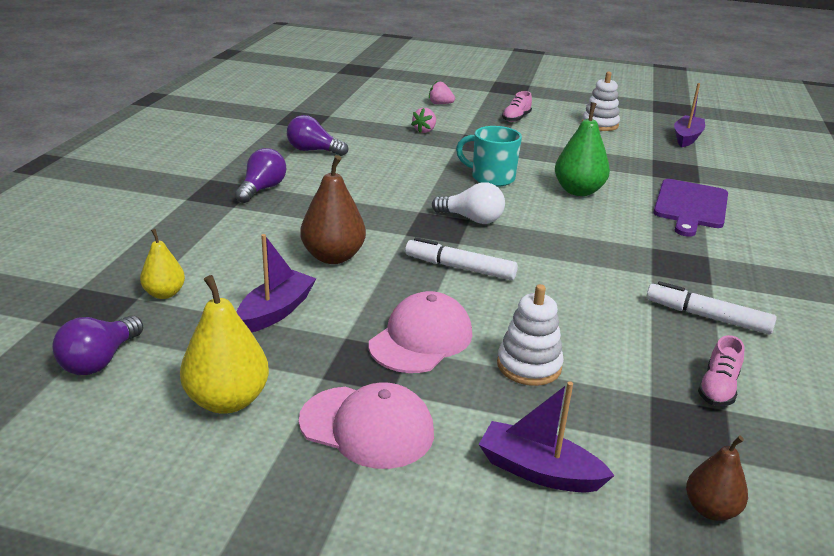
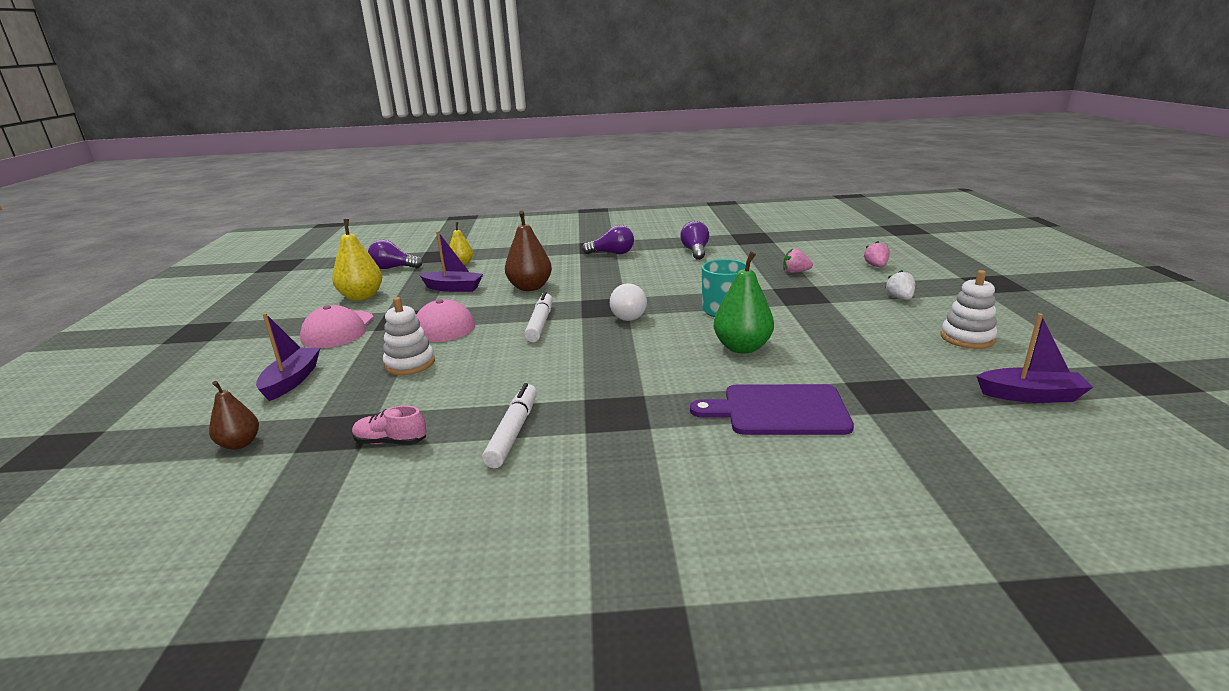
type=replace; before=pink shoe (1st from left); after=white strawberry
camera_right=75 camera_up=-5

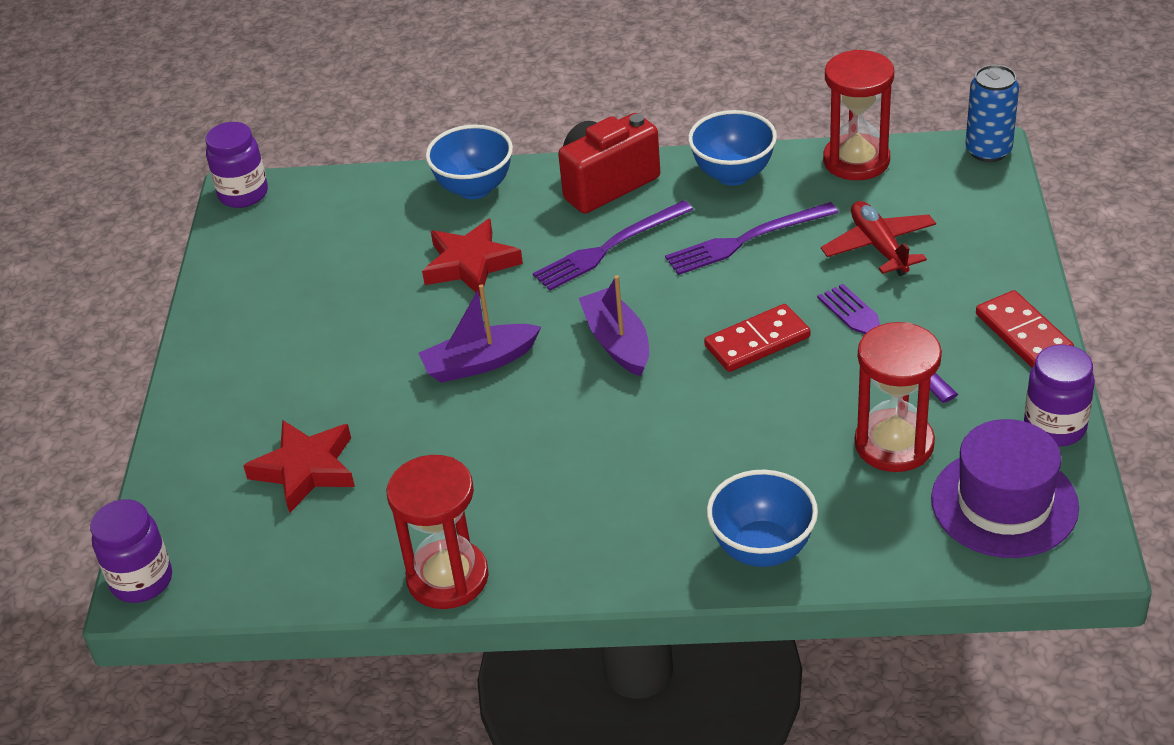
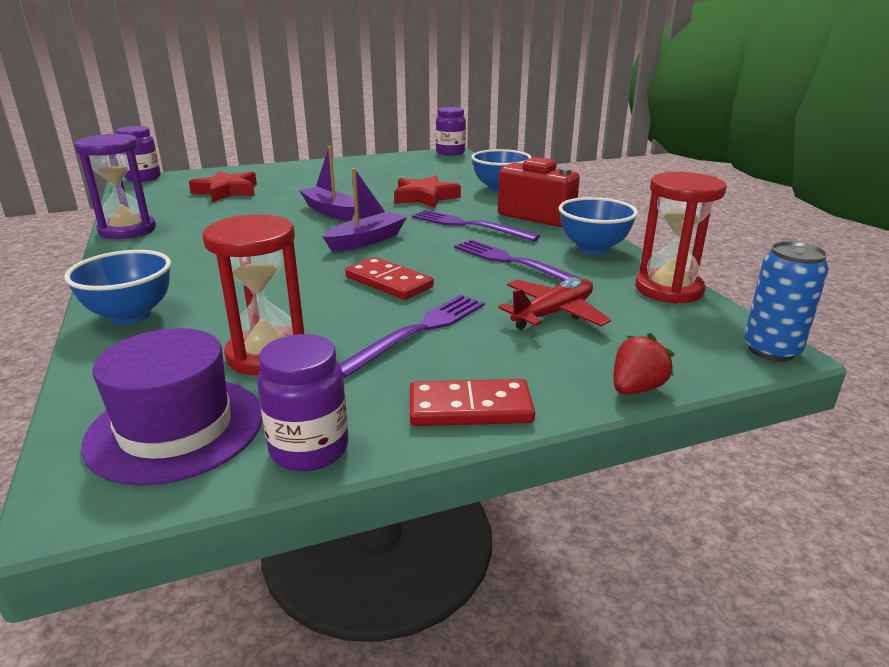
type=recolor; before=red hourglass (1st from left); after=purple hourglass
type=rotate; before=red domino (2nd from left); turn=45
type=insert; after=red strawberry
camera_right=65 camera_up=-15

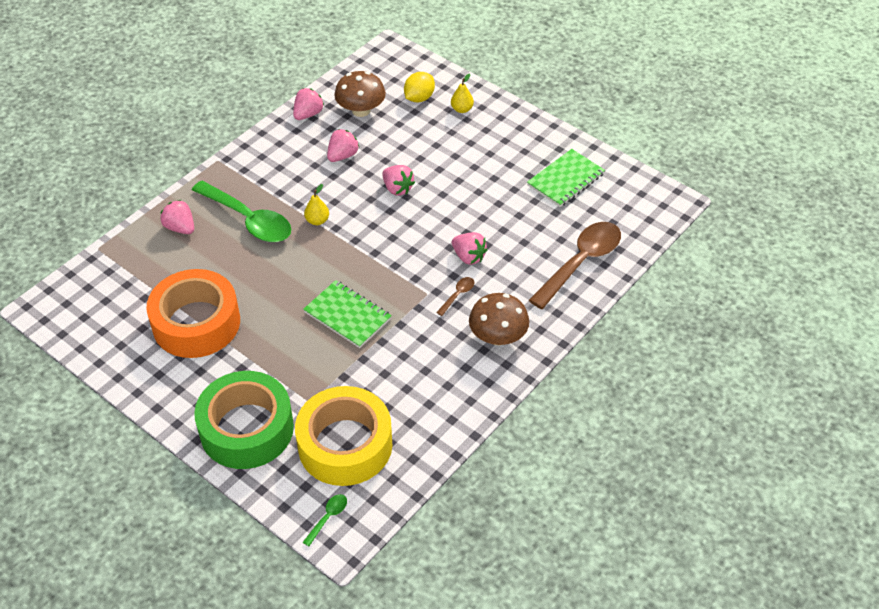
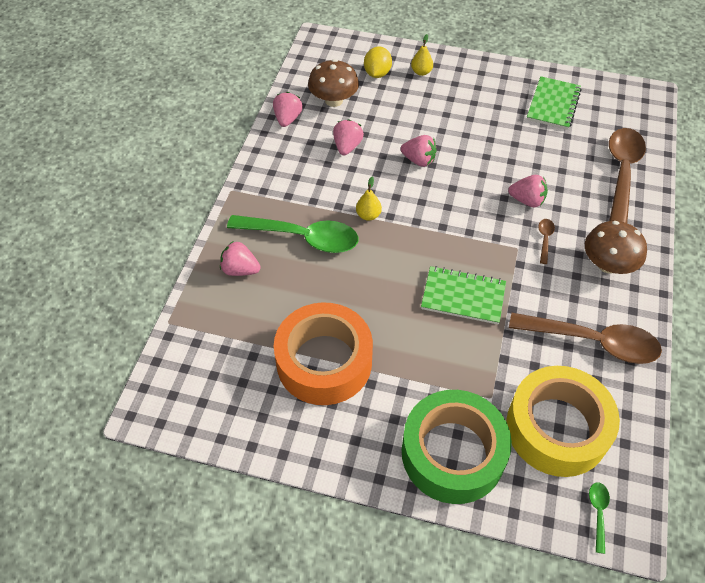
type=insert; after=brown spoon (2nd from left)
camera_right=-25 camera_up=5

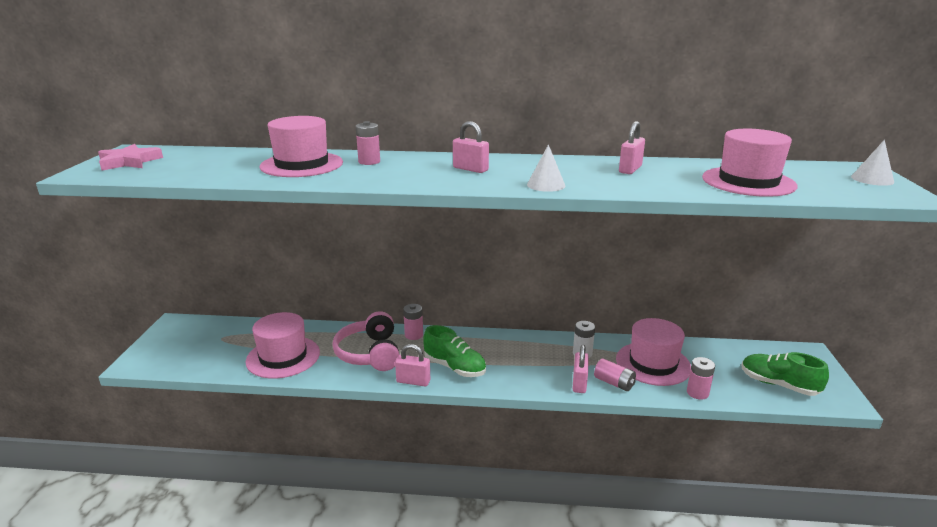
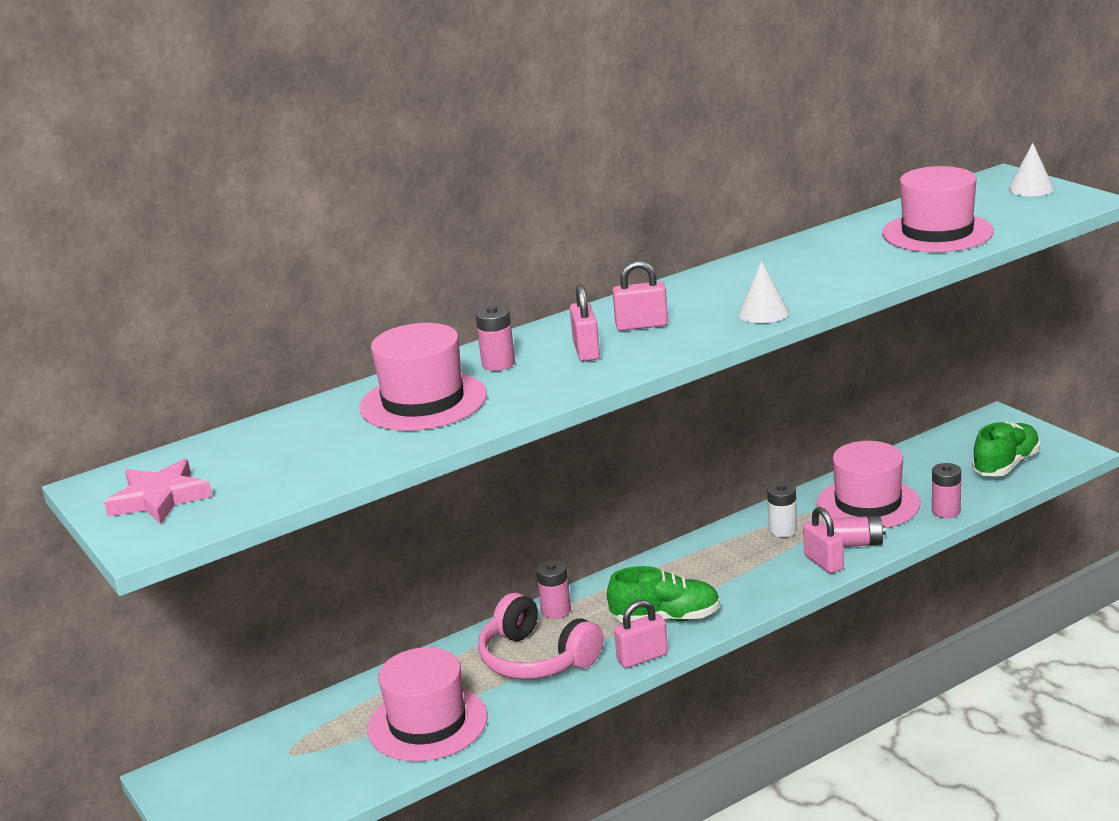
type=move; before=pink padlock (4th from left in the first image); after=pink padlock (1st from left)
type=rotate; before=green shoe (2nd from left); turn=135
camera_right=-35 camera_up=0

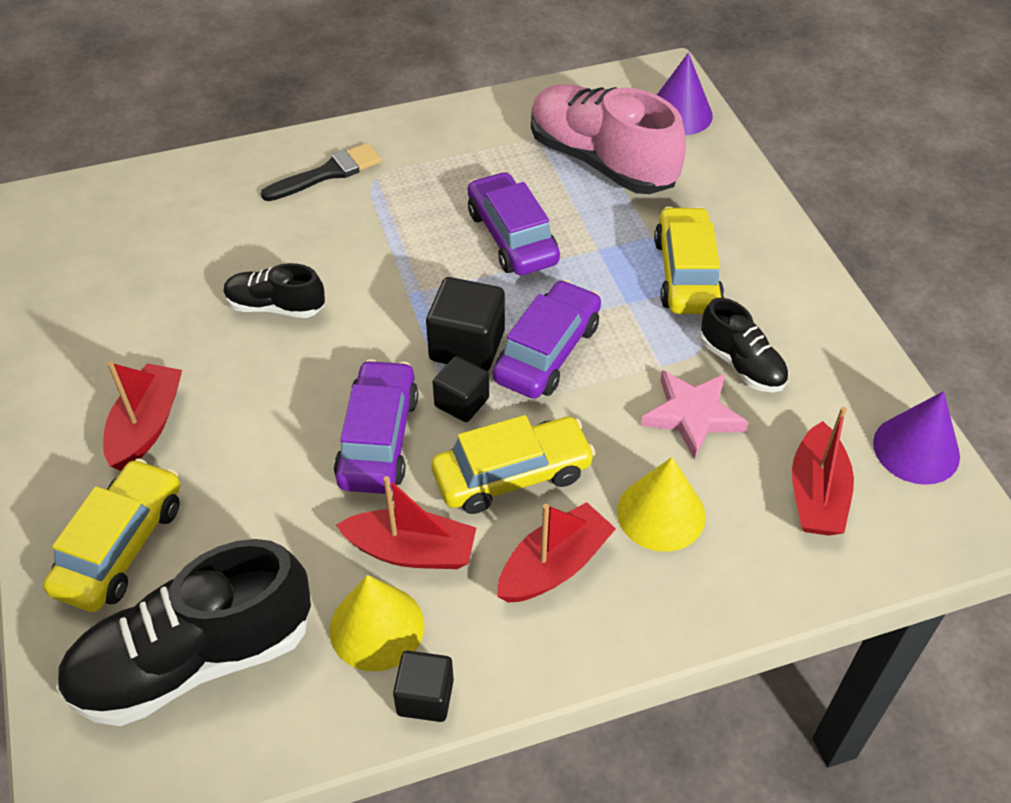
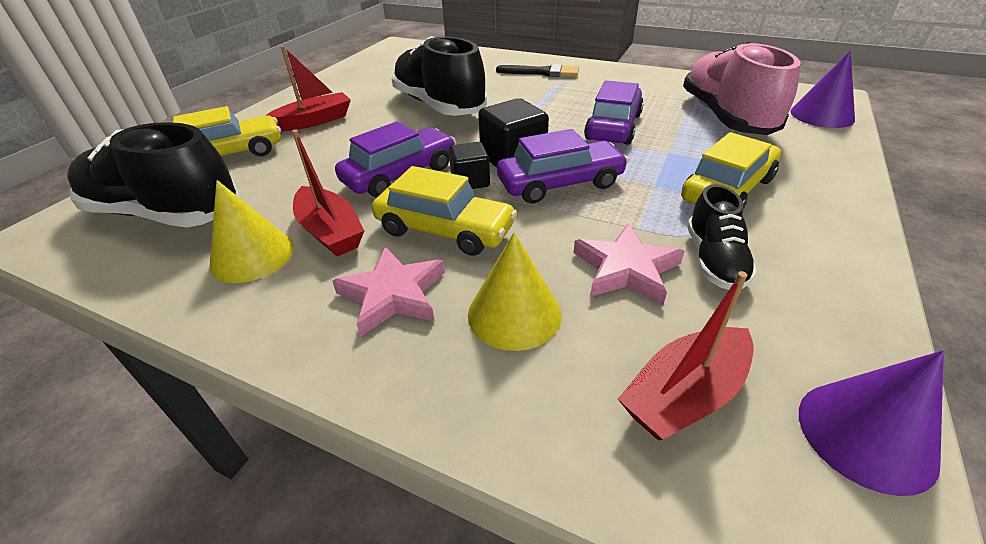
type=replace; before=red boat (3rd from left); after=pink star (1st from left)
type=resize; before=black shoe (2nd from left); scale=1.91
type=delete; before=black cube (1st from left)
camera_right=45 camera_up=-10

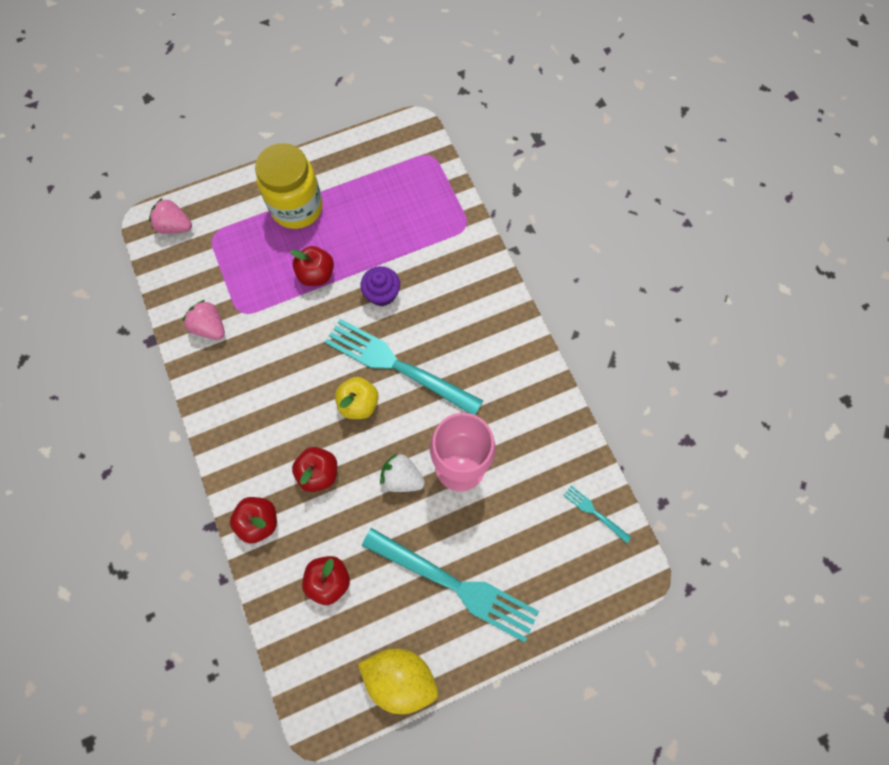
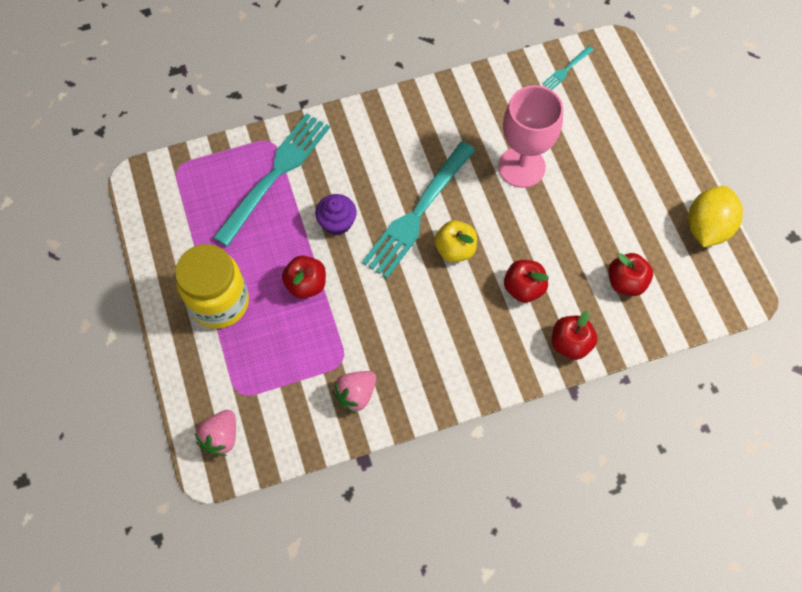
type=move; before=turquoise fork (2nd from left in the first image); after=turquoise fork (1st from left)
type=delete; before=white strawberry
camera_right=-85 camera_up=-5

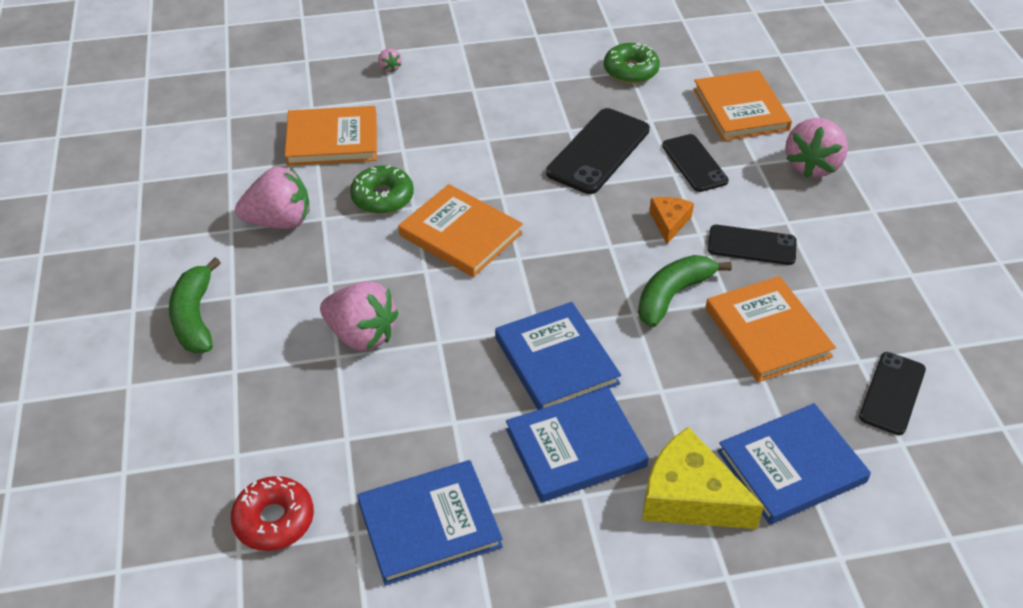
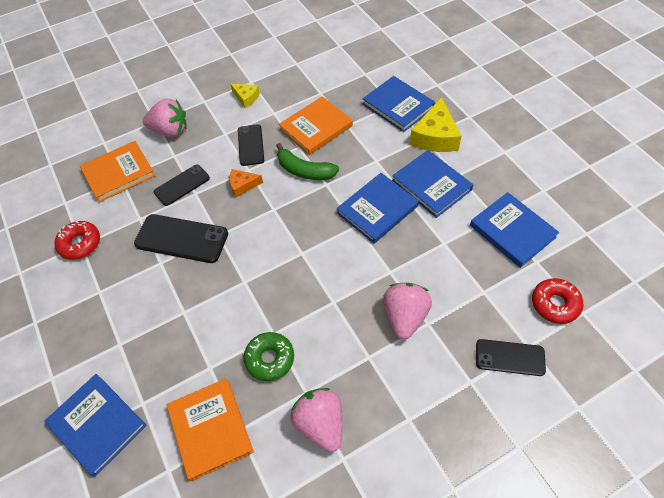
type=replace; before=pink strawberry (3rd from left); after=blue book (1st from left)
type=recolor; before=green donut (2nd from left); after=red donut (1st from left)
type=insert; after=yellow cheese (1st from left)
type=move; before=black phone (4th from left)
type=delete; before=green banana (1st from left)
type=delete; before=orange book (2nd from left)
camera_right=-105 camera_up=10

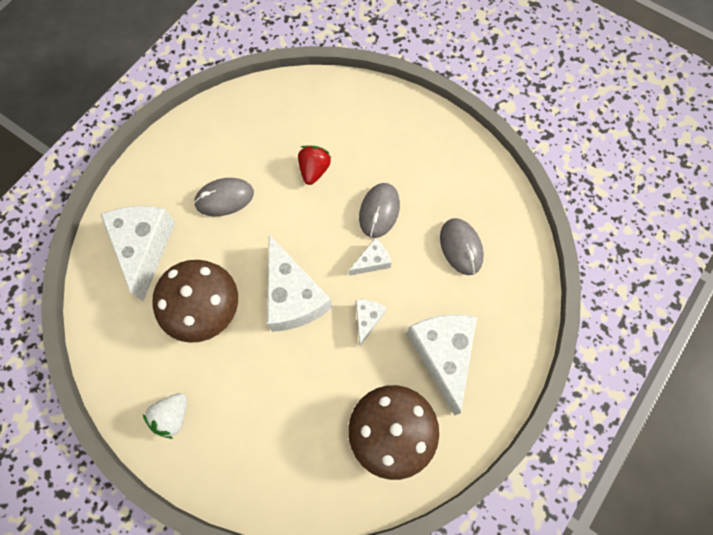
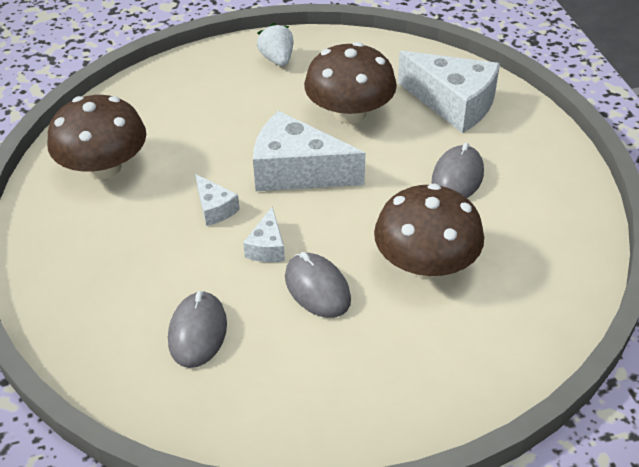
type=rotate; before=grey mouse (3rd from left in the first image); turn=75
type=replace; before=red strawberry; after=brown mushroom (3rd from left)
type=delete; before=white cheese (5th from left)
camera_right=130 camera_up=-25

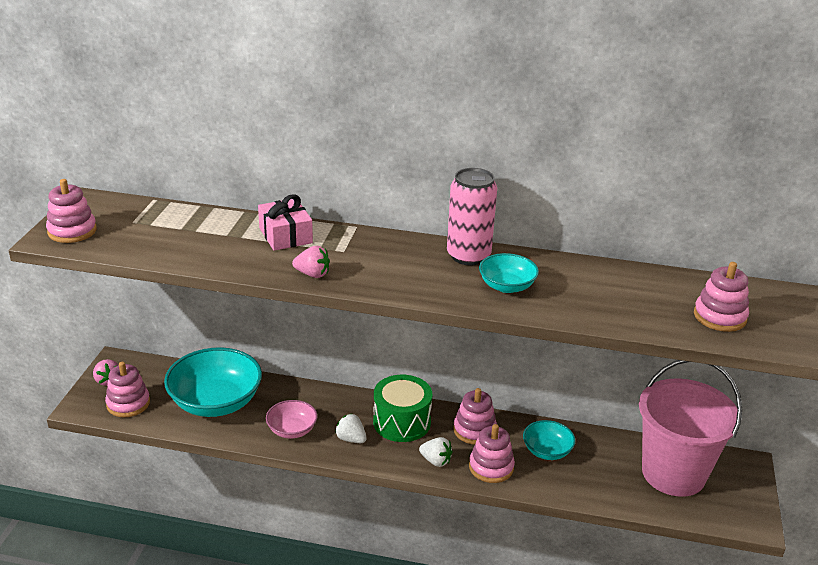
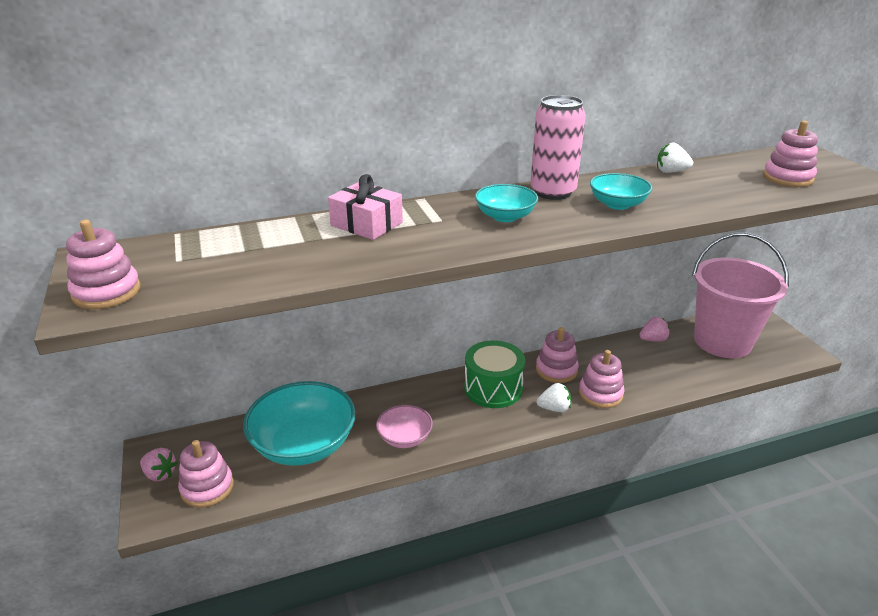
type=move; before=turquoise bowl (3rd from left in the first image); after=turquoise bowl (2nd from left)
type=move; before=pink strawberry (2nd from left)
type=move; before=white strawberry (1st from left in the first image); after=white strawberry (2nd from left)
camera_right=-30 camera_up=0

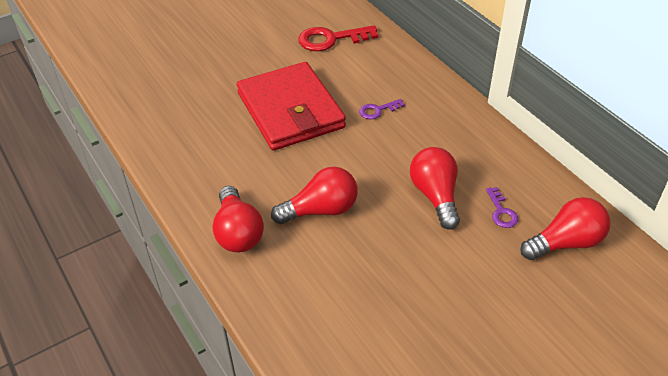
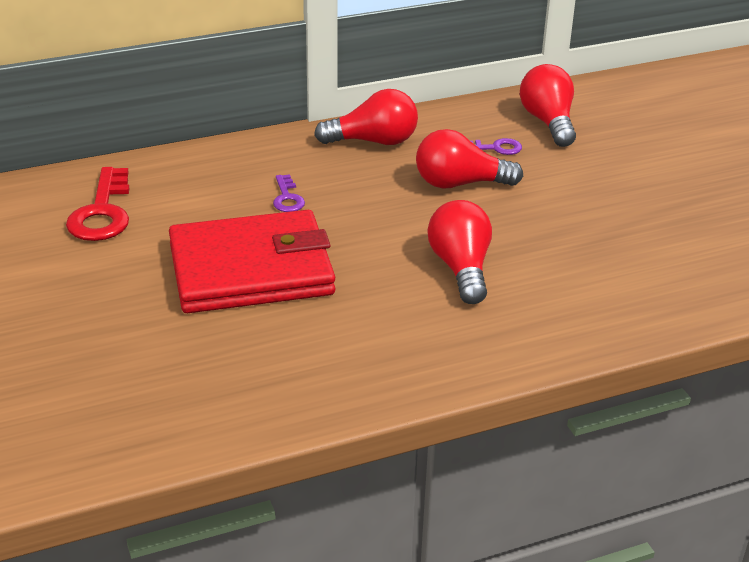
type=move; before=red light bulb (1st from left)
camera_right=-80 camera_up=-10

